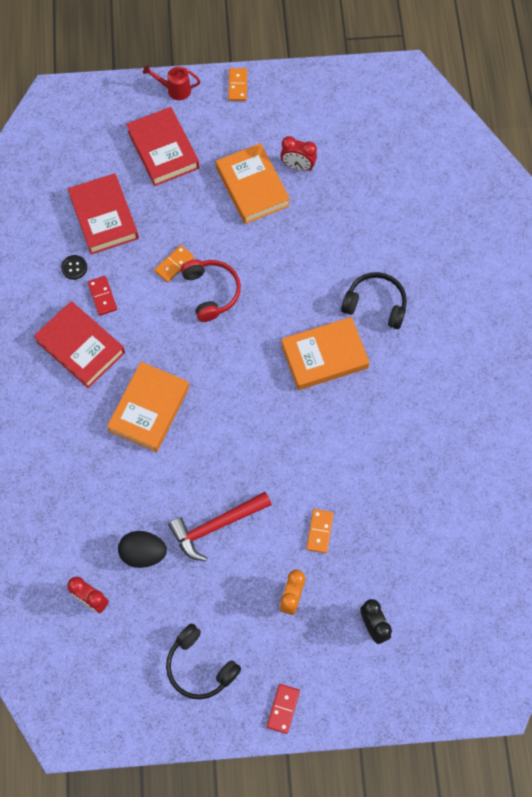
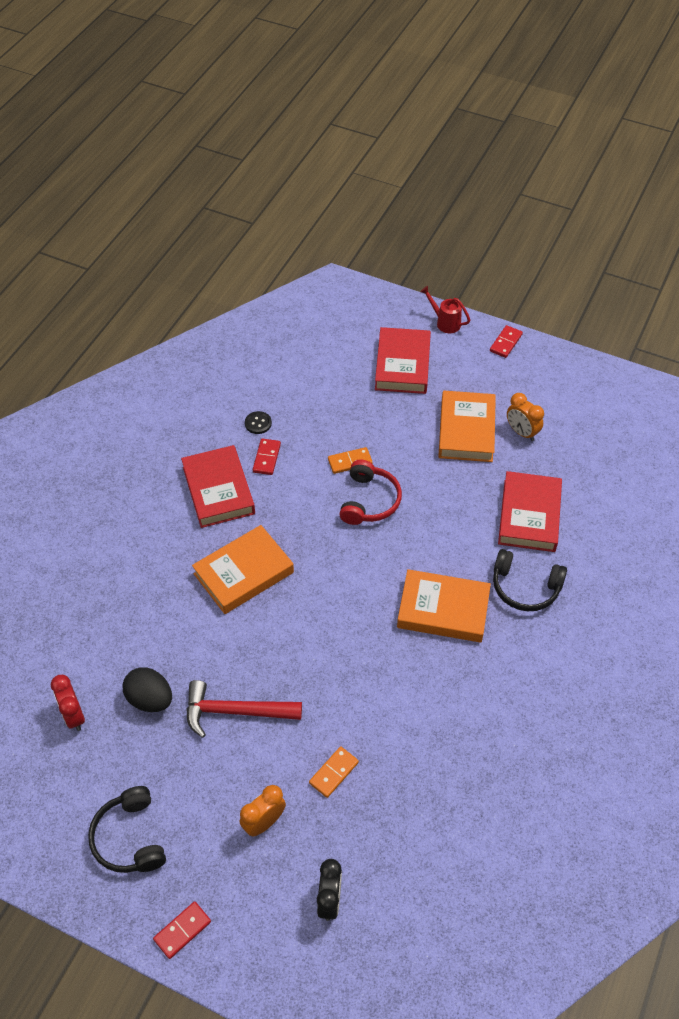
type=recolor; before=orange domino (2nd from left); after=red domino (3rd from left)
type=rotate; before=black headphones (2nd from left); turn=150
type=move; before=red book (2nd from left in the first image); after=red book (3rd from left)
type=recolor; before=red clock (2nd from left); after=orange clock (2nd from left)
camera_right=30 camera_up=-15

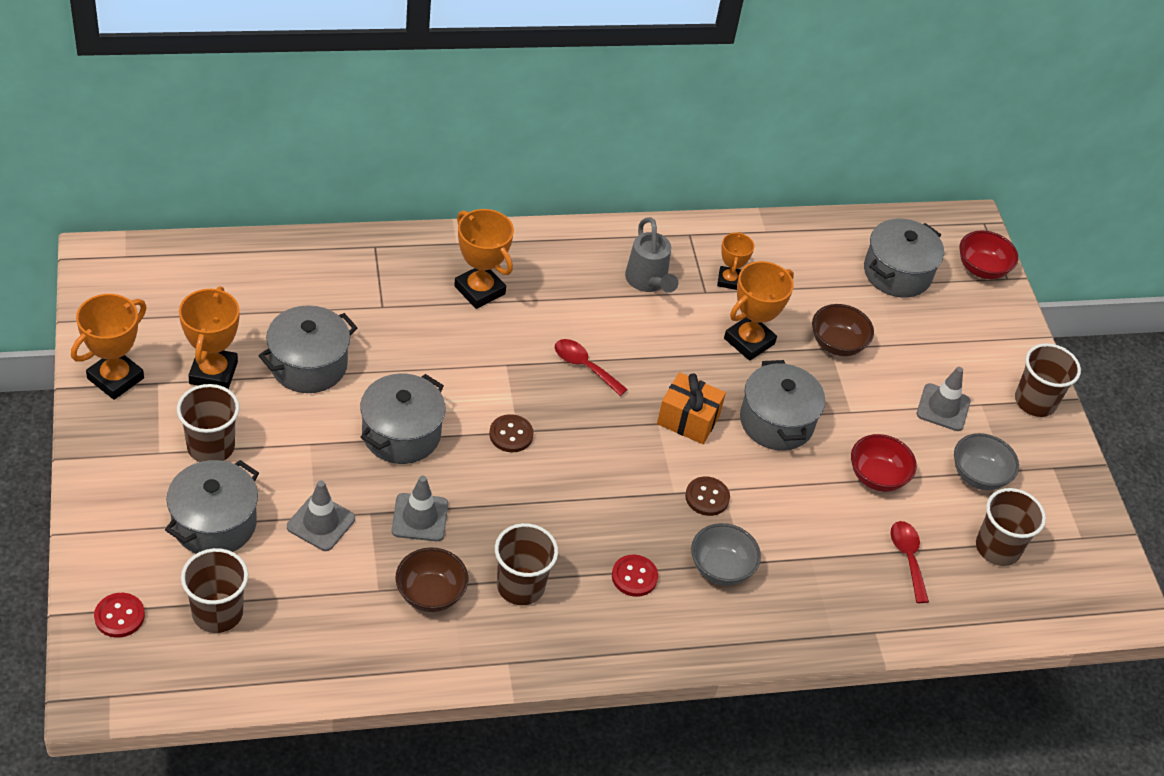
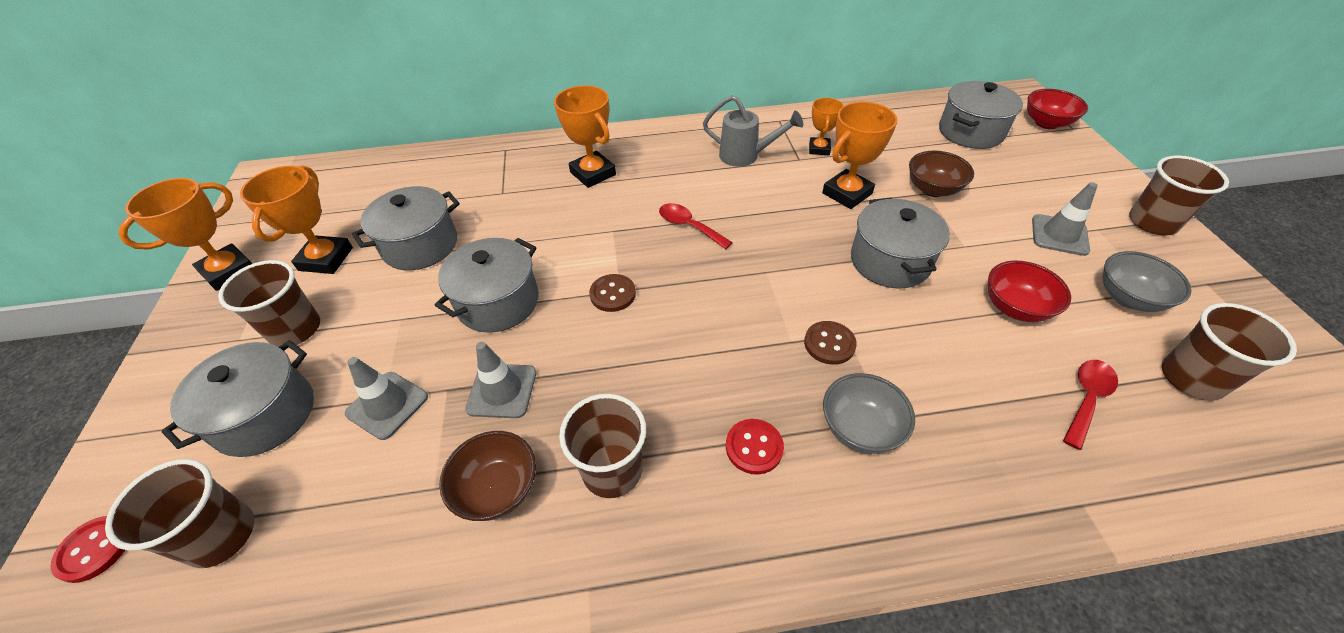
type=rotate; before=grey watering can; turn=-60
type=rotate; before=red spoon (2nd from left); turn=45
type=delete; before=orange gift
camera_right=10 camera_up=0

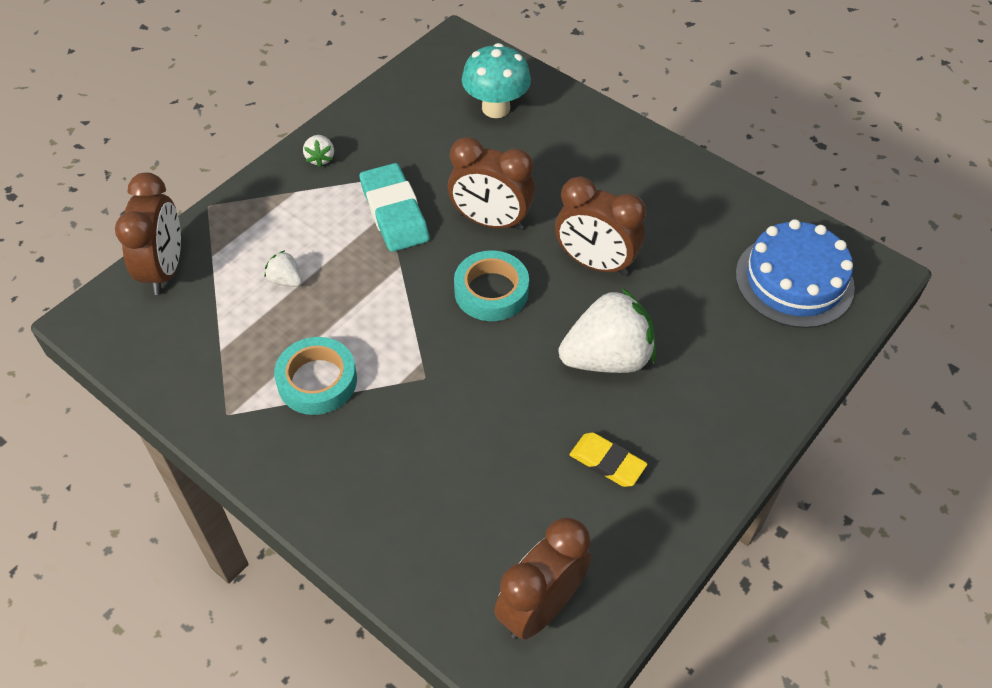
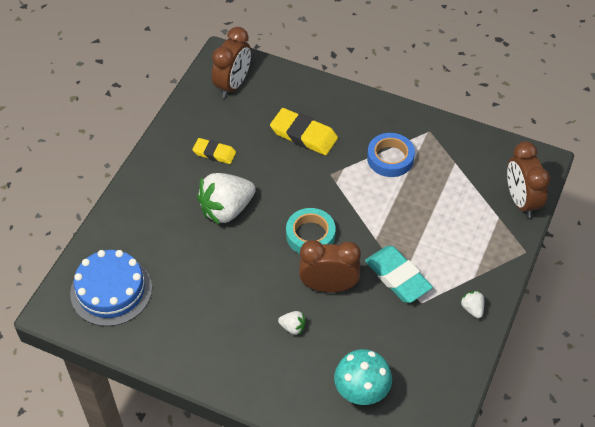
type=insert; after=yellow eraser (2nd from left)
type=move; before=white strawberry (1st from left in the first image); after=white strawberry (2nd from left)
type=recolor; before=turquoise tape (1st from left); after=blue tape
type=delete; before=brown clock (4th from left)
camera_right=165 camera_up=0

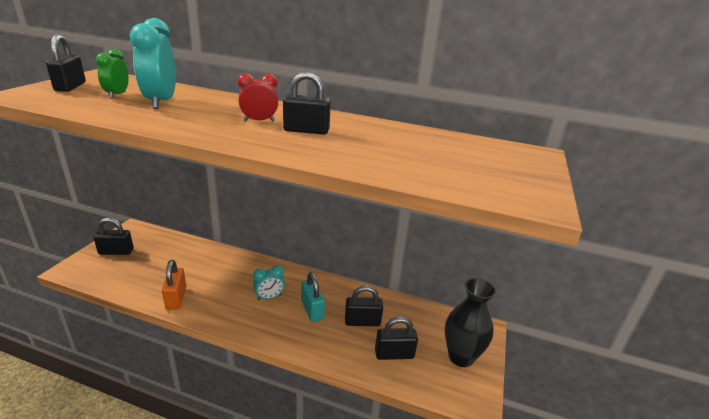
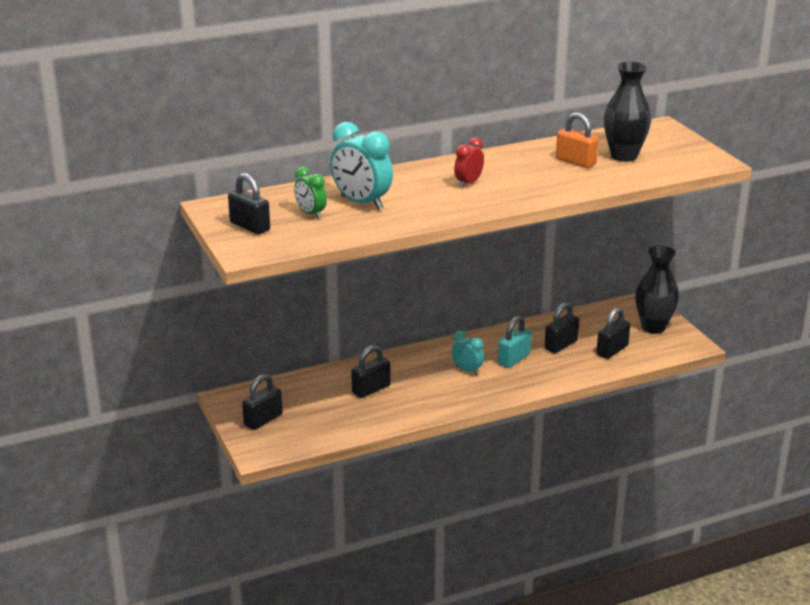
type=move; before=black padlock (3rd from left)
type=rotate; before=turquoise clock (2nd from left); turn=-75
type=rotate; before=turquoise padlock; turn=-75
type=move; before=orange padlock
type=insert; after=black vase (1st from left)
camera_right=-40 camera_up=0

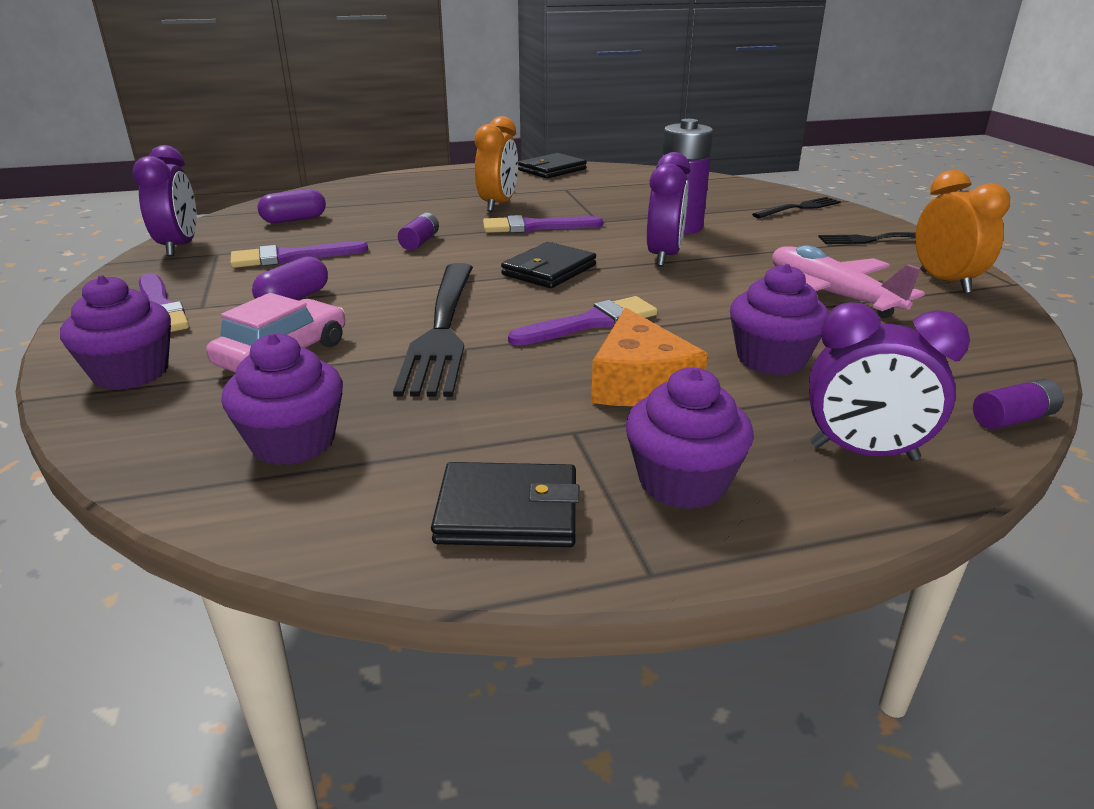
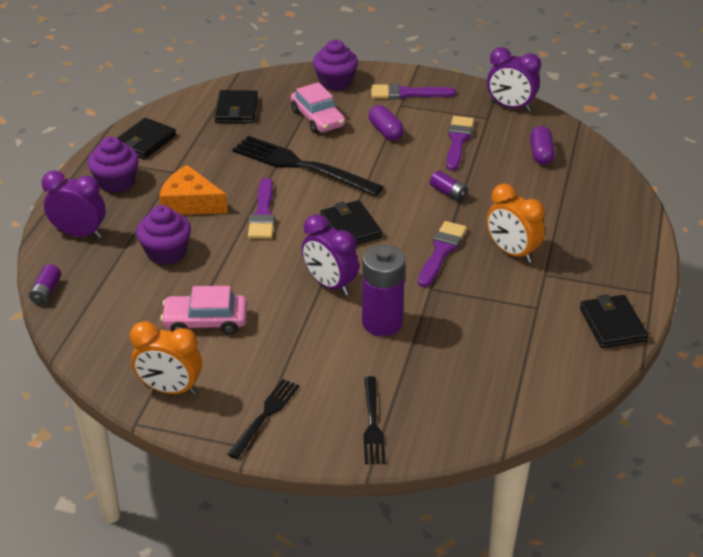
type=rotate; before=purple clock (3rd from left in the first image); turn=60
type=replace; before=pink plane; after=pink car (1st from left)
type=replace; before=purple cupcake (2nd from left); after=black wallet (2nd from left)
camera_right=120 camera_up=10

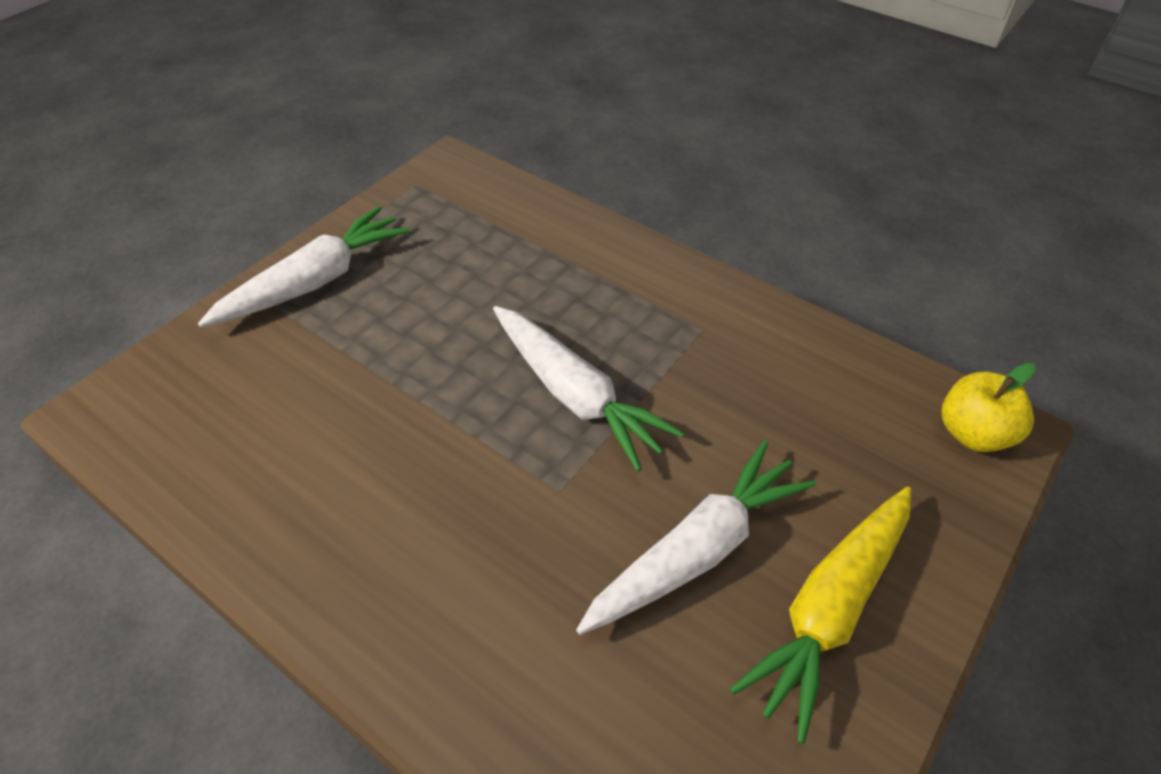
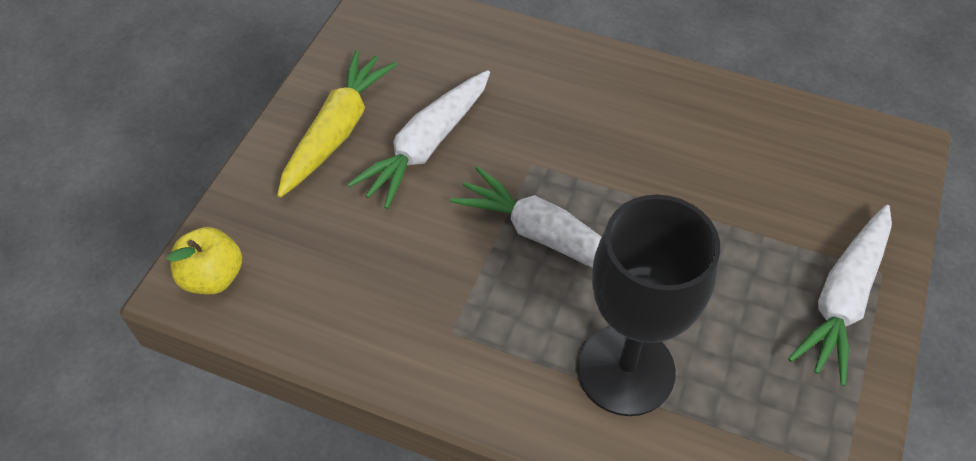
type=insert; after=black goblet
camera_right=165 camera_up=5

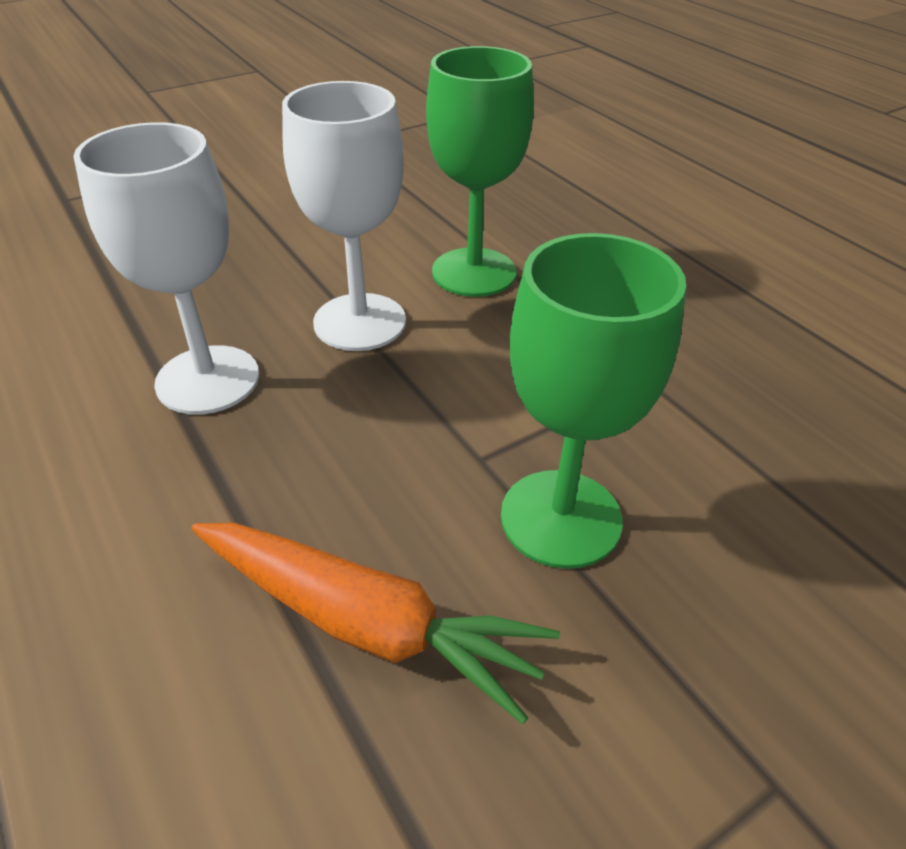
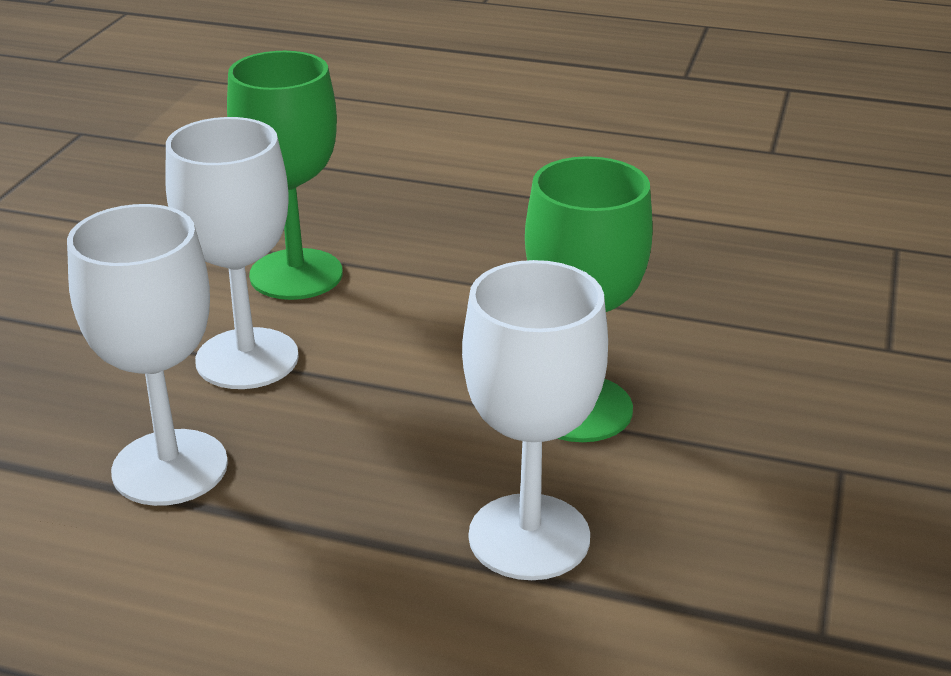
type=replace; before=orange carrot; after=white goblet (3rd from left)
camera_right=-40 camera_up=-10

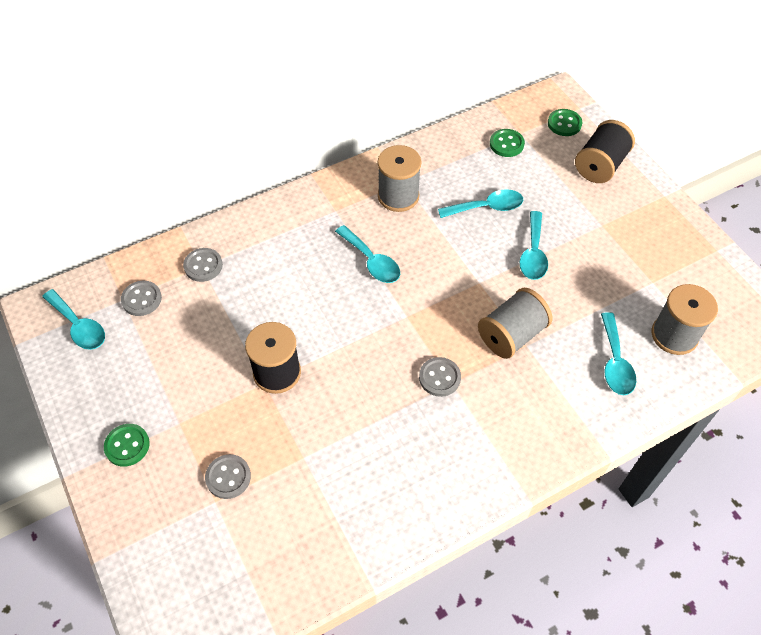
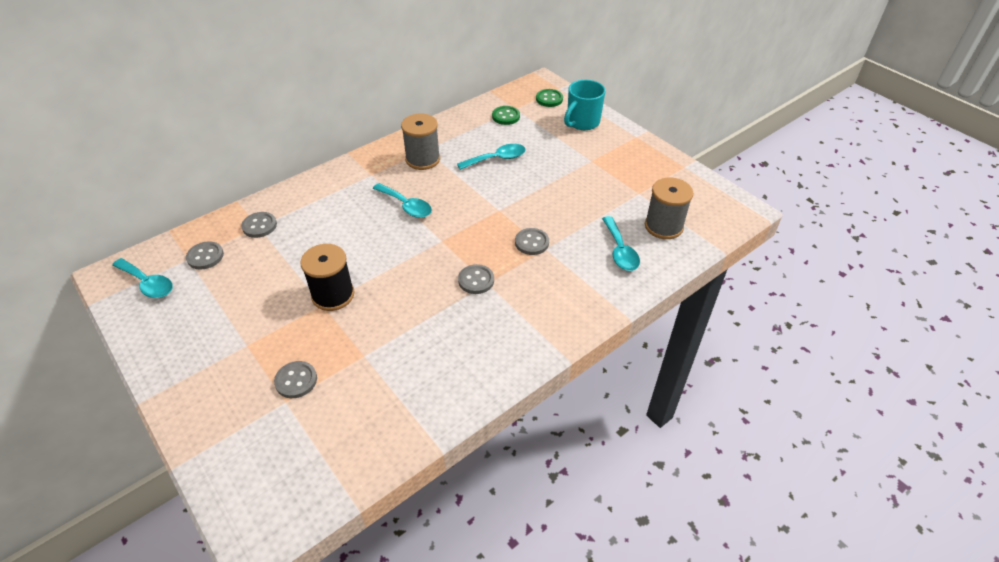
type=replace; before=grey spool (2nd from left); after=grey button (5th from left)
type=replace; before=black spool (2nd from left); after=turquoise mug
type=delete; before=green button (1st from left)
type=delete; before=turquoise spoon (4th from left)
camera_right=-10 camera_up=-10

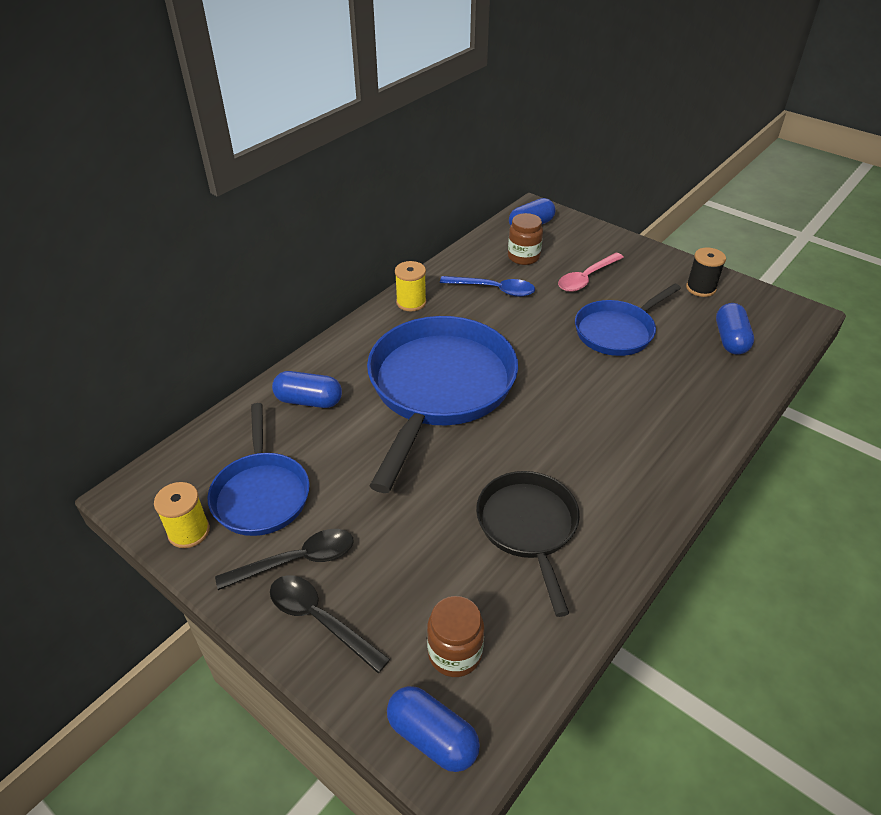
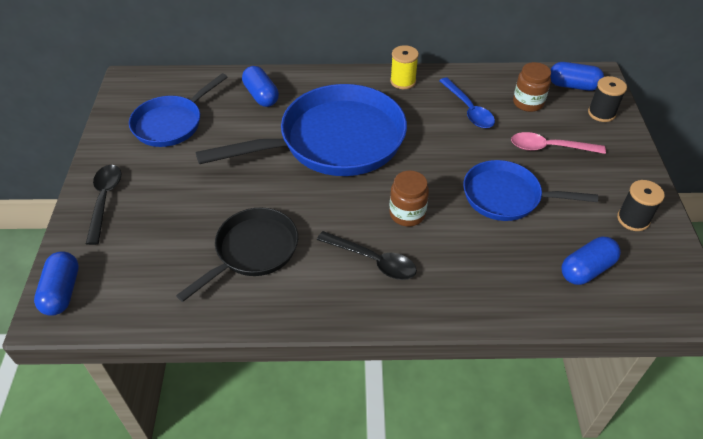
type=move; before=black spoon (1st from left in the first image); after=black spoon (2nd from left)
type=move; before=brown jar (1st from left)
type=insert; after=black spool (1st from left)
type=delete; before=yellow spool (1st from left)
camera_right=50 camera_up=5

